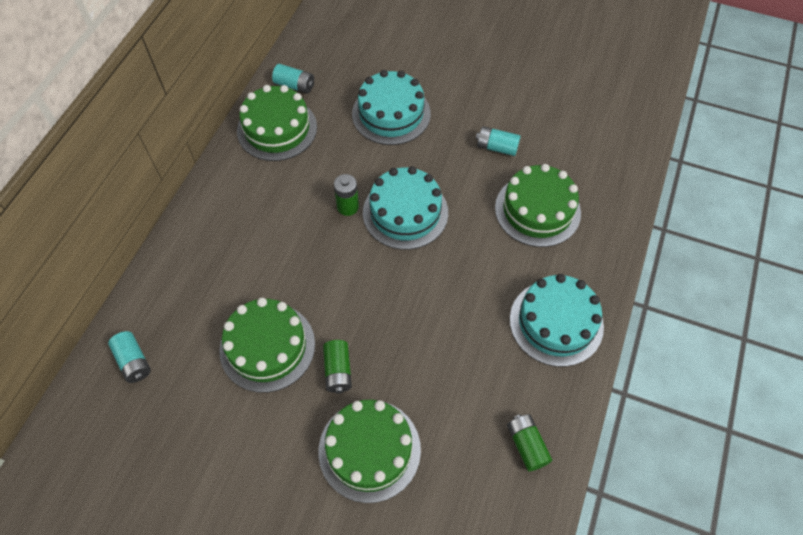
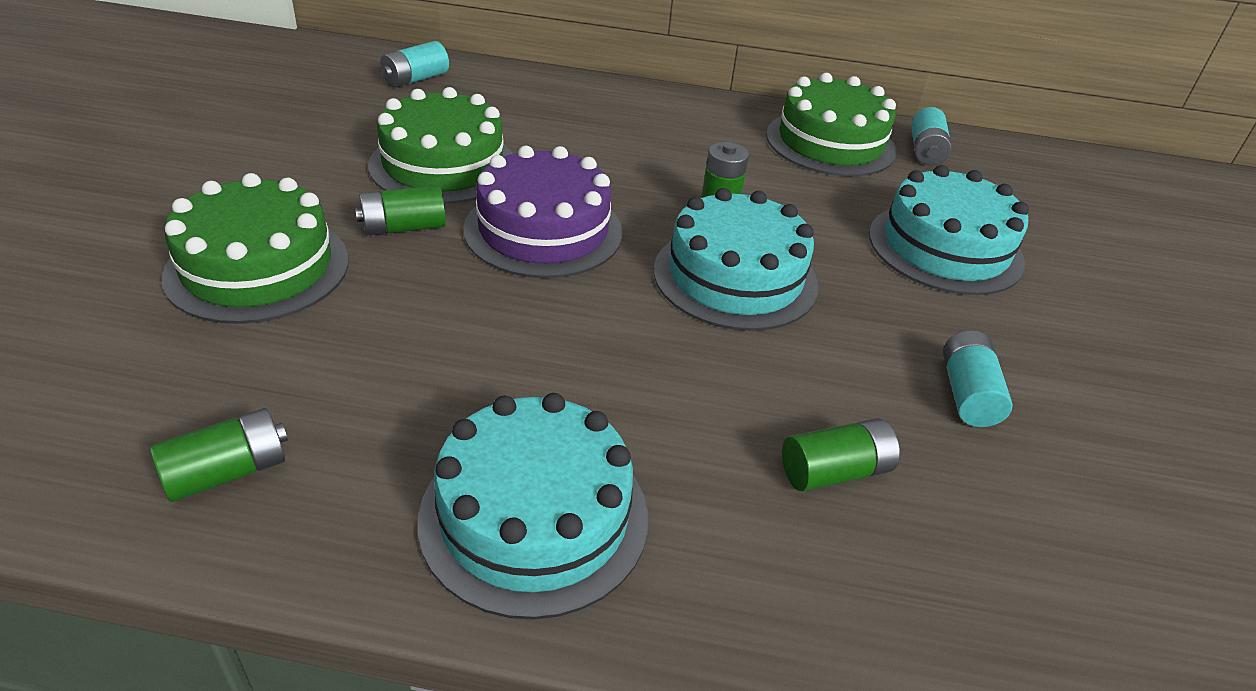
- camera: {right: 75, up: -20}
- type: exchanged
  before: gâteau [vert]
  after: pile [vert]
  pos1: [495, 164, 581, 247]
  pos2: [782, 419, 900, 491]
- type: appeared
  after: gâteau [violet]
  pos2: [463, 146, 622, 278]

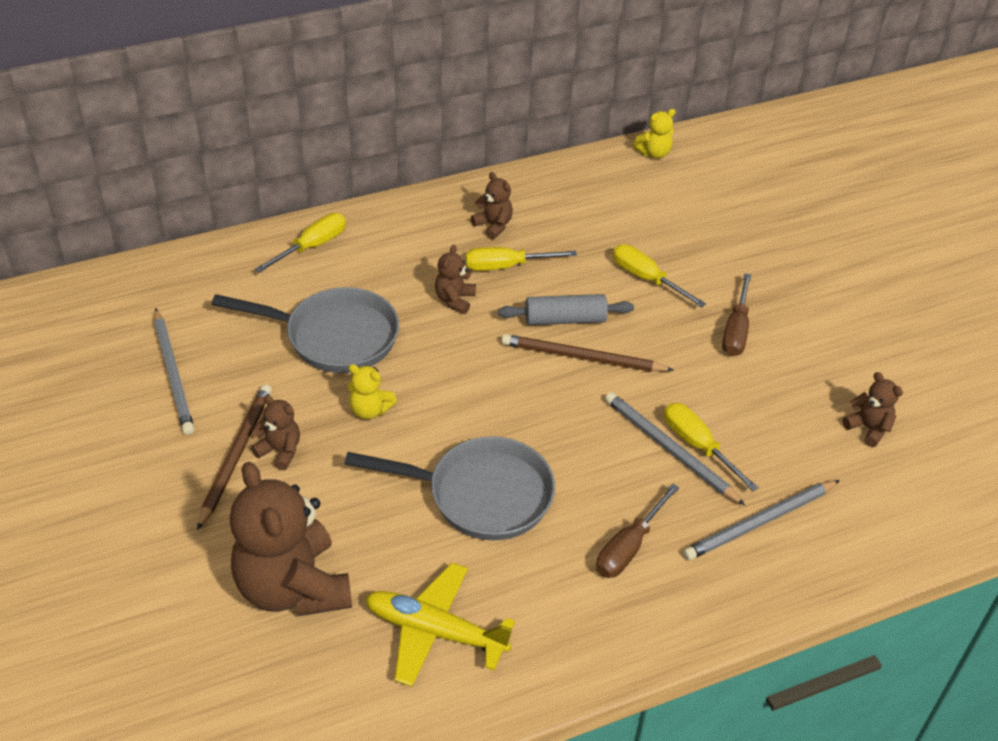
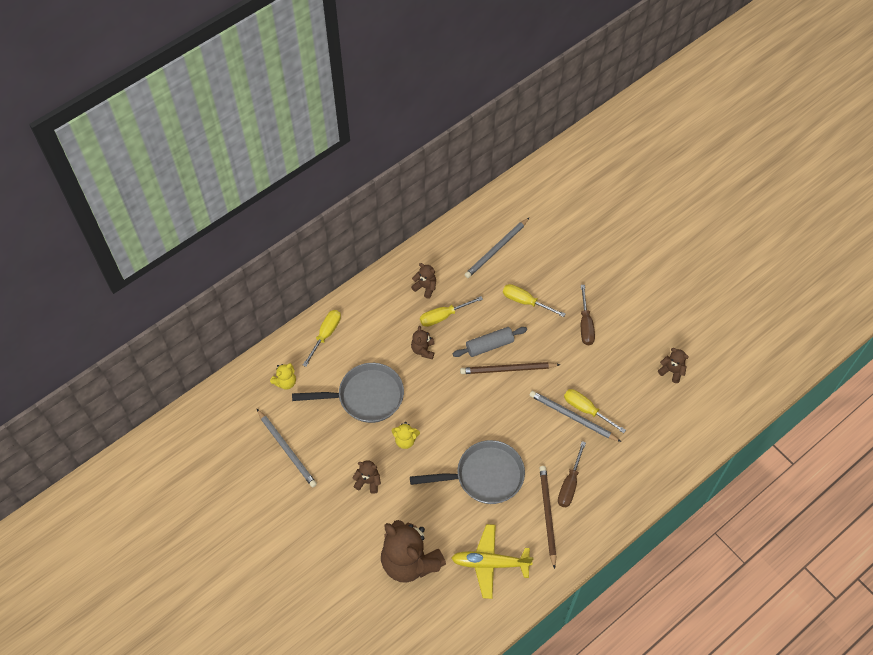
- camera: {right: -15, up: 15}
- type: relocated
  before: ours en peluche [jaune]
  pos1: [633, 109, 676, 159]
  pos2: [270, 363, 296, 390]
- type: relocated
  before: crayon [marron]
  pos1: [197, 385, 272, 530]
  pos2: [540, 466, 556, 569]
- type: relocated
  before: crayon [gris]
  pos1: [683, 480, 840, 560]
  pos2: [465, 217, 530, 278]

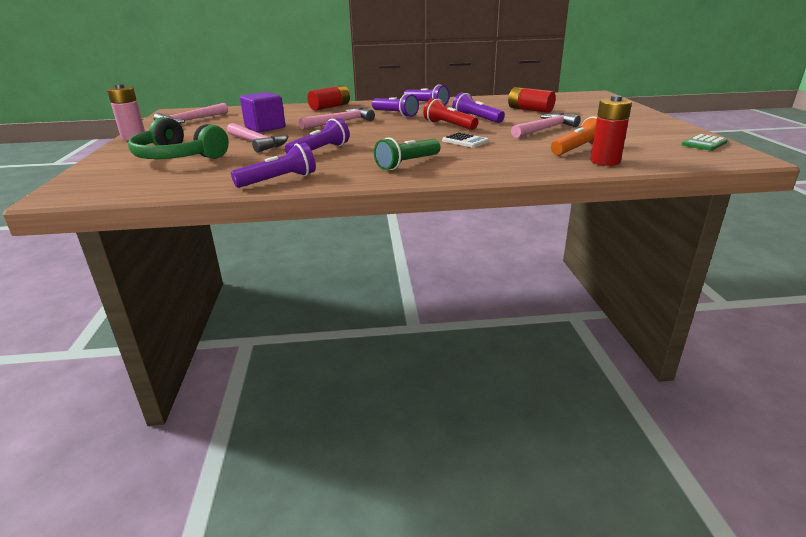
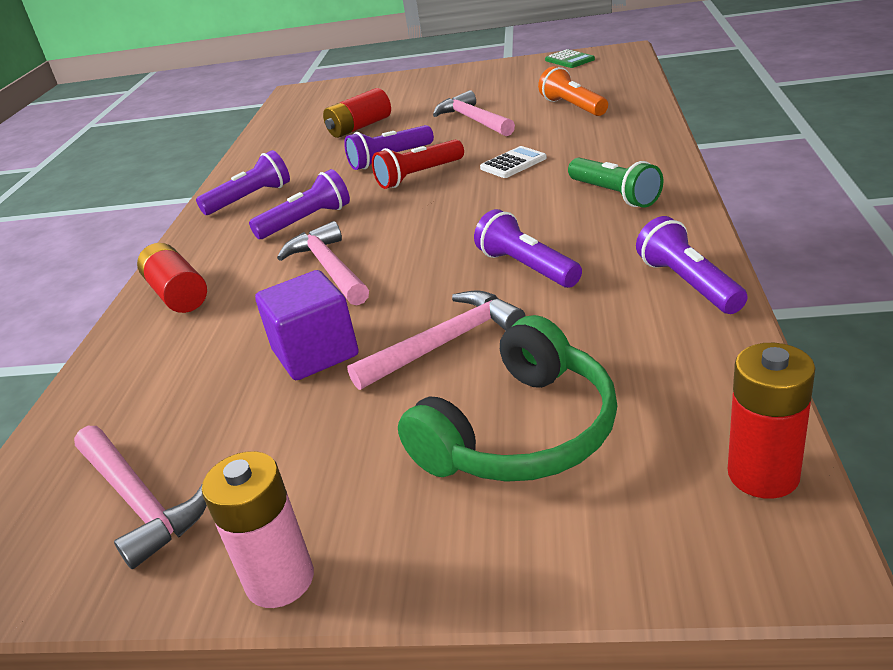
- camera: {right: -75, up: 5}
- type: relocated
  before: pile [rouge]
  pos1: [590, 95, 632, 166]
  pos2: [728, 343, 816, 499]

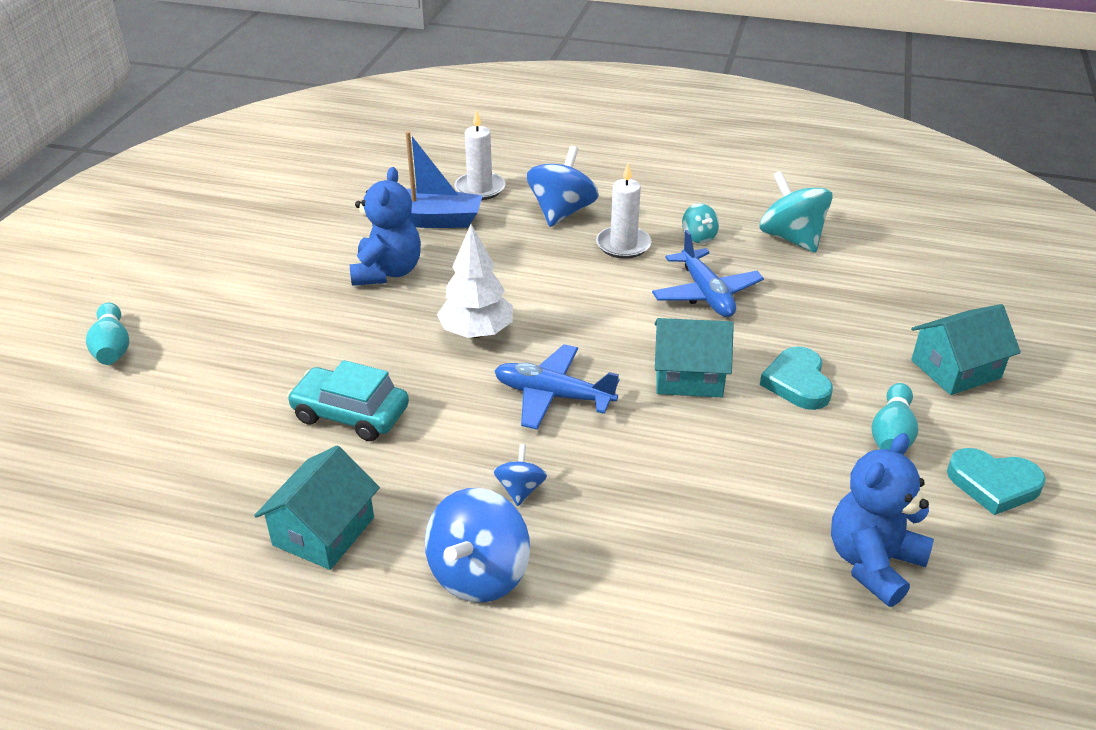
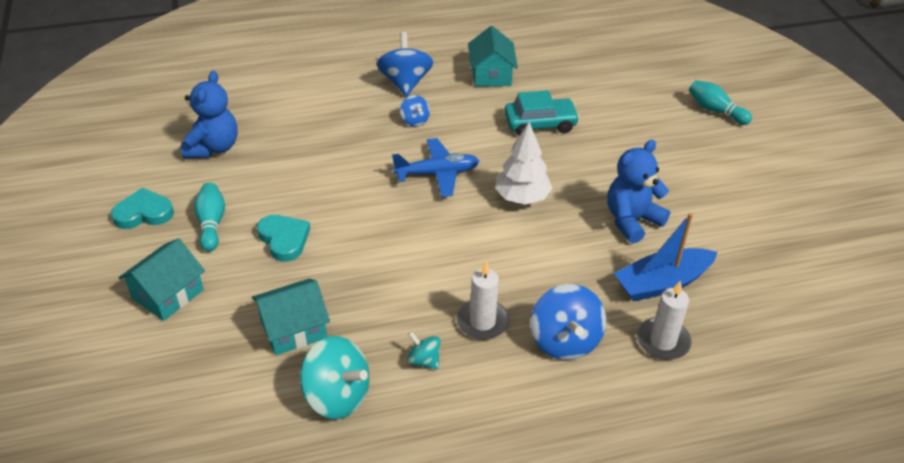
- camera: {right: 150, up: 5}
- type: spun
  before: ours en peluche [bleu]
  pos1: [350, 167, 421, 286]
  pos2: [607, 140, 670, 244]
  turn: 75
- type: missing
  before: avion [bleu]
  pos1: [652, 230, 764, 317]
- type: relocated
  before: maison [turquoise]
  pos1: [655, 318, 734, 397]
  pos2: [252, 278, 330, 356]

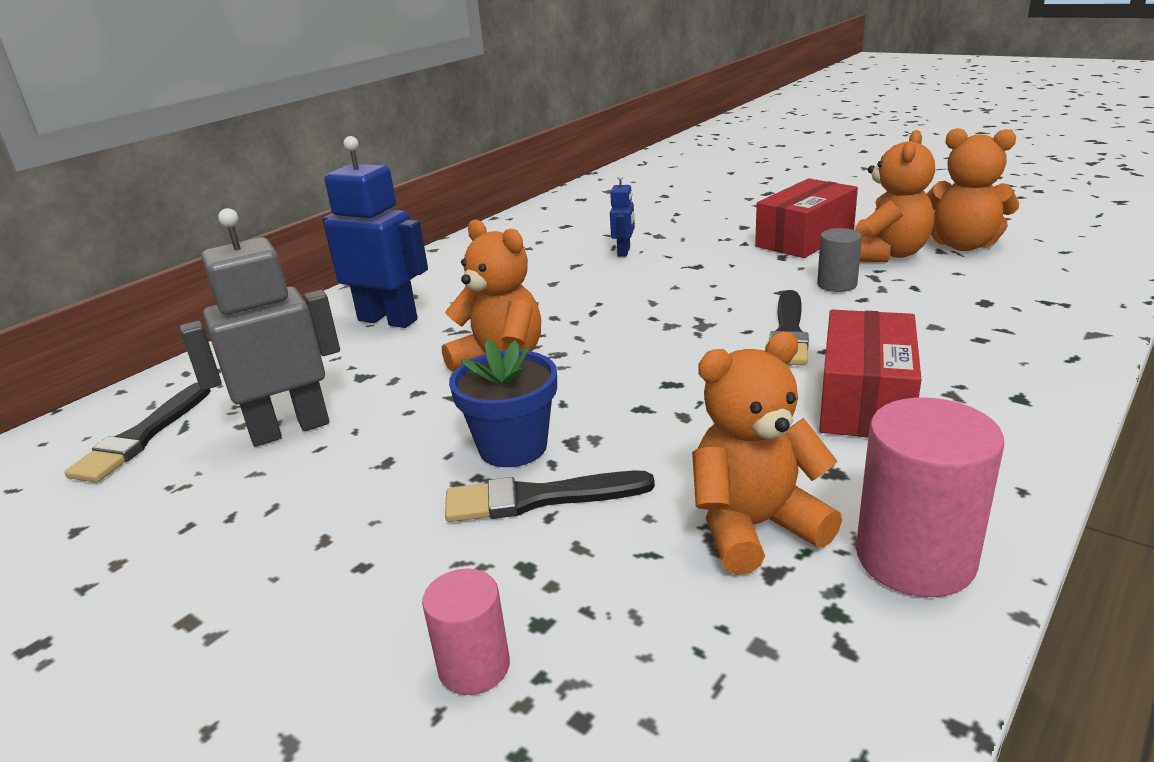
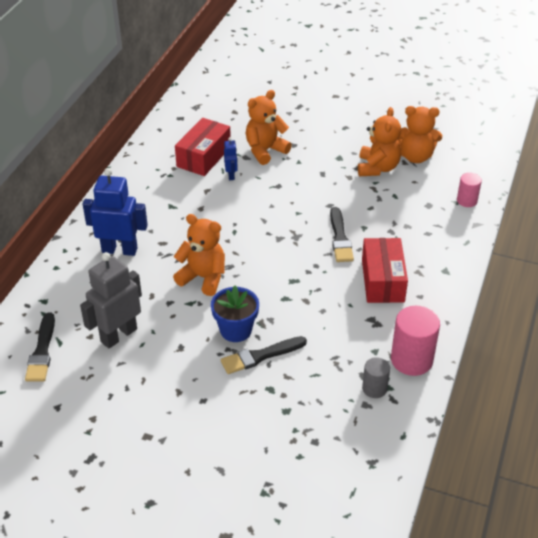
- camera: {right: -20, up: 15}
- type: relocated
  before: boîte [rouge]
  pos1: [755, 178, 858, 258]
  pos2: [175, 118, 231, 176]
- type: relocated
  before: cylindre [gris]
  pos1: [817, 228, 862, 292]
  pos2: [362, 357, 390, 398]
- type: relocated
  before: ours en peluche [orange]
  pos1: [692, 332, 842, 575]
  pos2: [246, 90, 292, 165]
- type: relocated
  before: cylindre [rose]
  pos1: [422, 568, 510, 695]
  pos2: [457, 173, 482, 207]

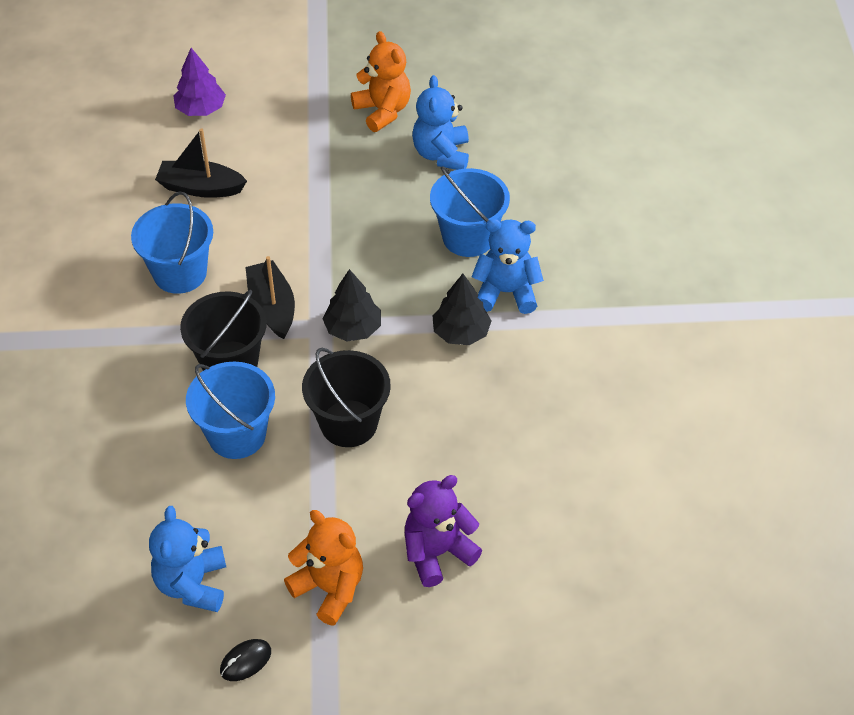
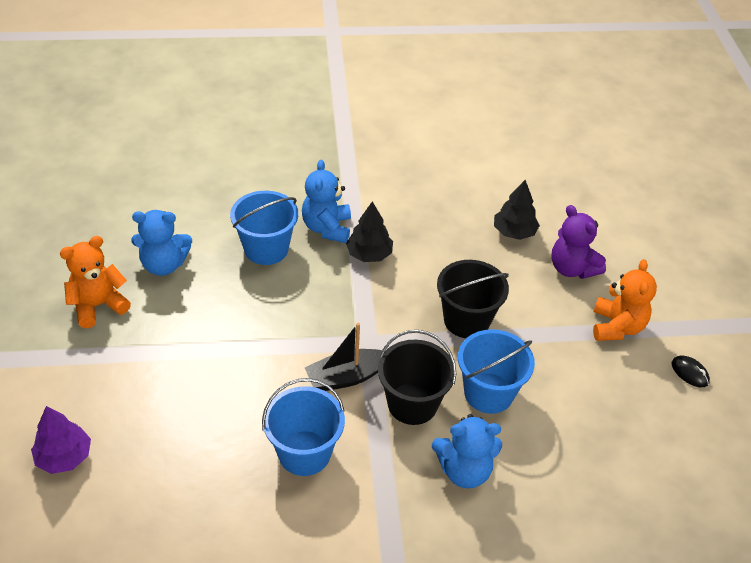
- camera: {right: -95, up: -5}
- type: missing
  before: bateau [noir]
  pos1: [155, 128, 247, 198]
- type: relocated
  before: arbre [noir]
  pos1: [322, 269, 381, 341]
  pos2: [494, 180, 540, 240]
- type: relocated
  before: ours en peluche [bleu]
  pos1: [149, 506, 226, 612]
  pos2: [432, 414, 502, 488]
- type: spun
  before: ours en peluche [orange]
  pos1: [284, 510, 363, 626]
  pos2: [593, 259, 657, 341]
  turn: 150

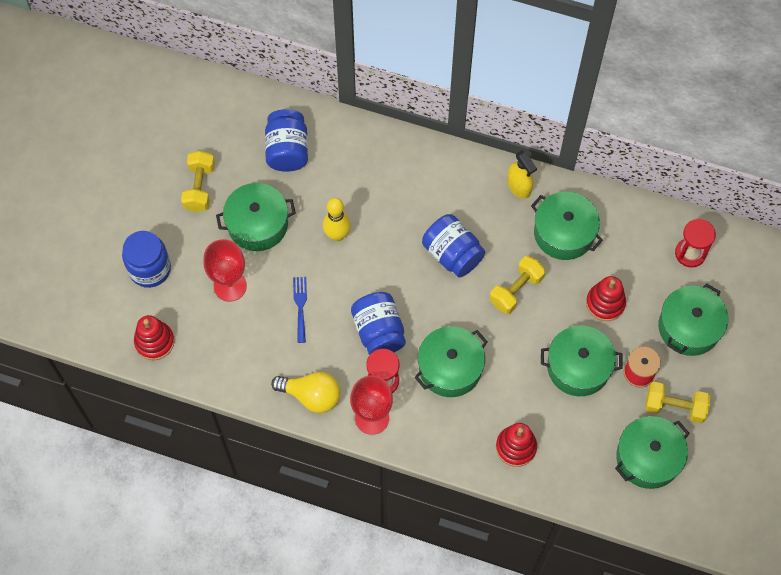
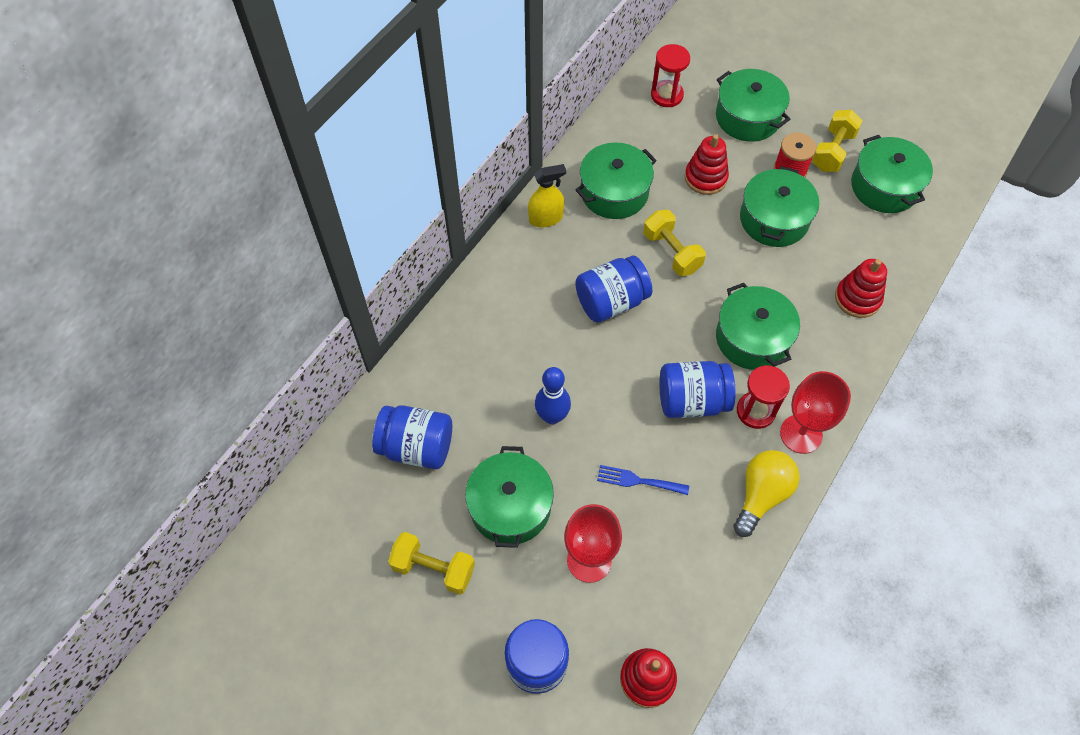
- camera: {right: -75, up: -5}
- type: colour
  before: quille [jaune]
  after: quille [bleu]
  pos1: [323, 198, 351, 241]
  pos2: [535, 367, 571, 424]

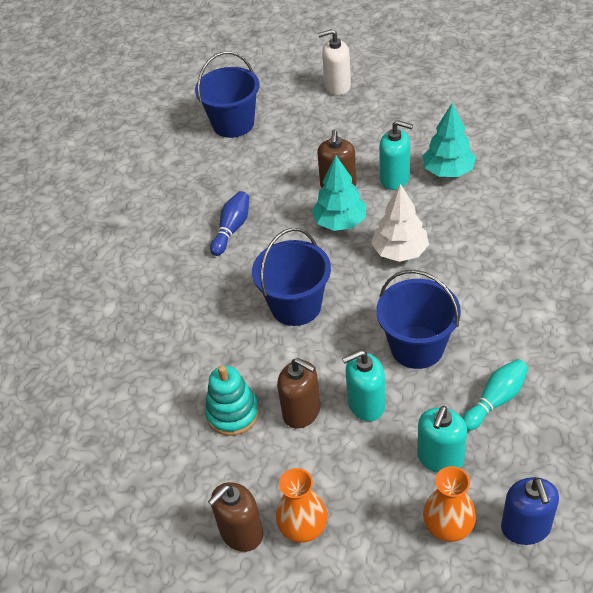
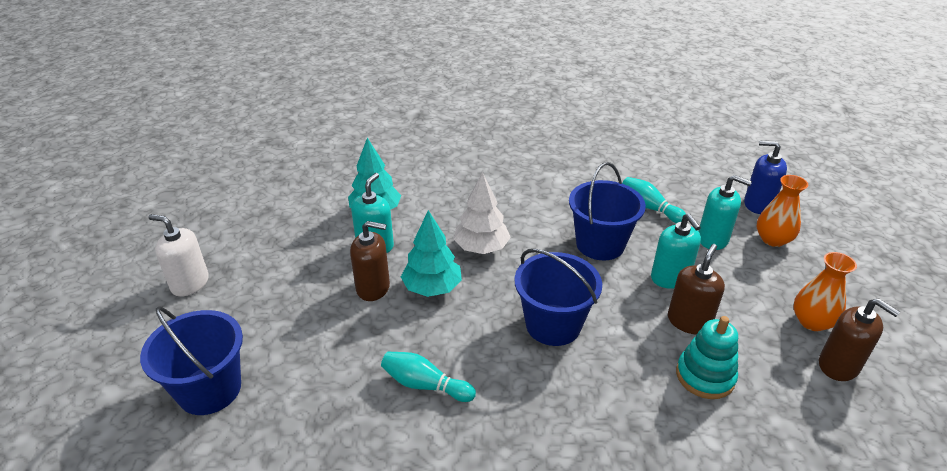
- camera: {right: -95, up: -10}
- type: spun
  before: distributeur de savon [blanc]
  pos1: [318, 29, 351, 95]
  pos2: [149, 214, 209, 297]
  turn: 120
- type: colour
  before: quille [bleu]
  after: quille [turquoise]
  pos1: [210, 191, 249, 256]
  pos2: [381, 352, 476, 402]
- type: spun
  before: distributeur de savon [bleu]
  pos1: [501, 477, 559, 545]
  pos2: [744, 141, 787, 214]
  turn: -150

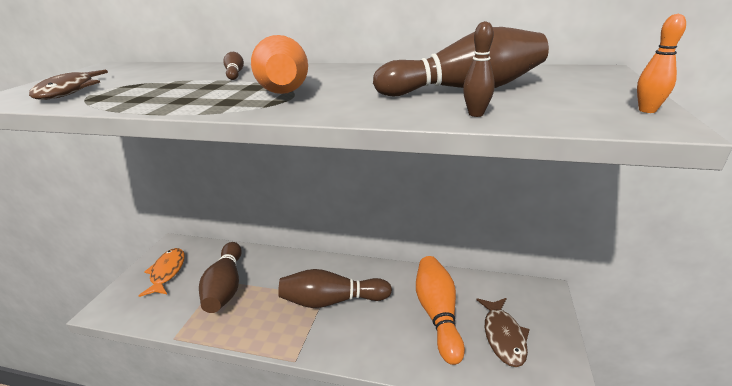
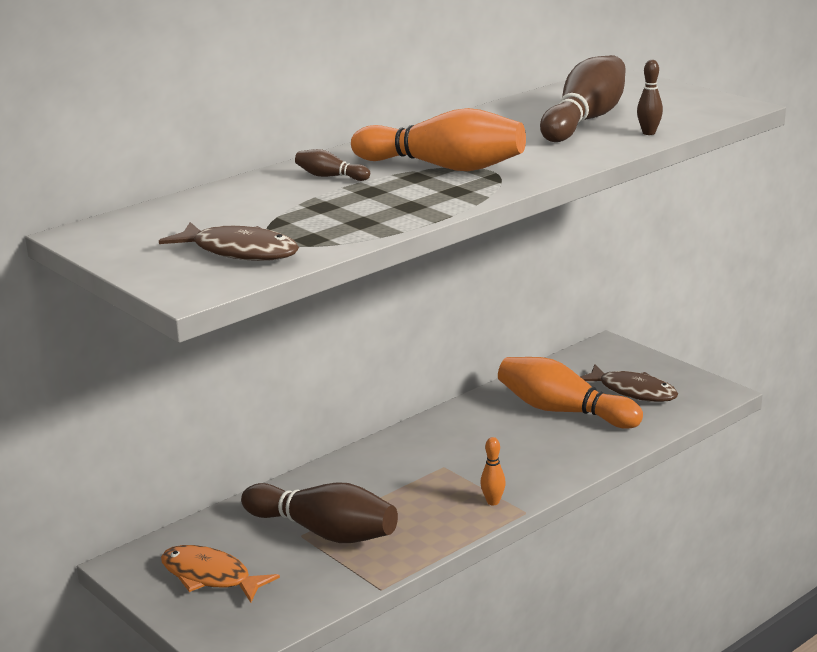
- camera: {right: -55, up: -5}
- type: relocated
  before: quille [orange]
  pos1: [637, 14, 686, 113]
  pos2: [480, 437, 506, 505]
- type: missing
  before: quille [marron]
  pos1: [278, 269, 392, 308]

